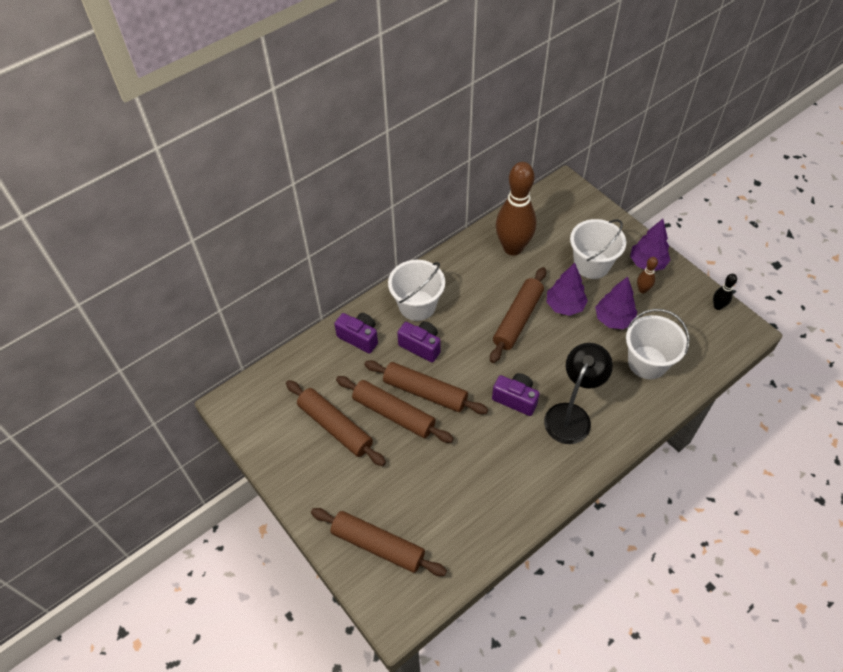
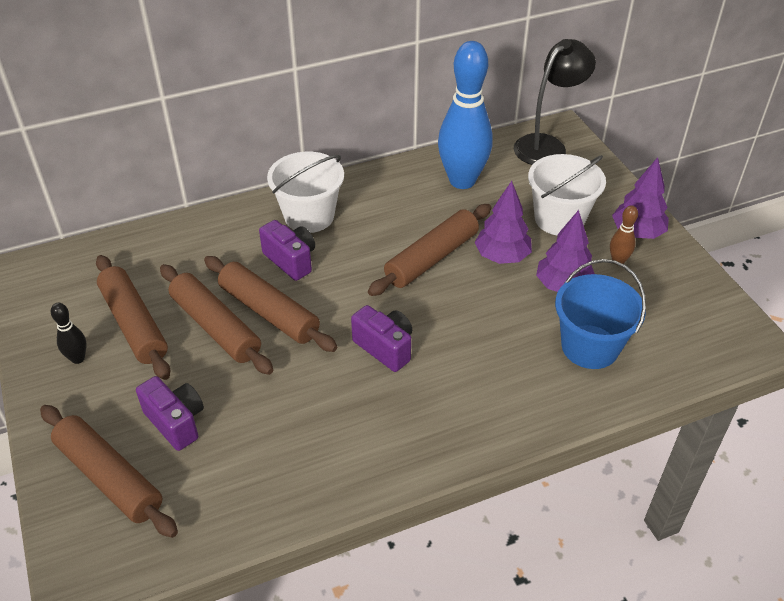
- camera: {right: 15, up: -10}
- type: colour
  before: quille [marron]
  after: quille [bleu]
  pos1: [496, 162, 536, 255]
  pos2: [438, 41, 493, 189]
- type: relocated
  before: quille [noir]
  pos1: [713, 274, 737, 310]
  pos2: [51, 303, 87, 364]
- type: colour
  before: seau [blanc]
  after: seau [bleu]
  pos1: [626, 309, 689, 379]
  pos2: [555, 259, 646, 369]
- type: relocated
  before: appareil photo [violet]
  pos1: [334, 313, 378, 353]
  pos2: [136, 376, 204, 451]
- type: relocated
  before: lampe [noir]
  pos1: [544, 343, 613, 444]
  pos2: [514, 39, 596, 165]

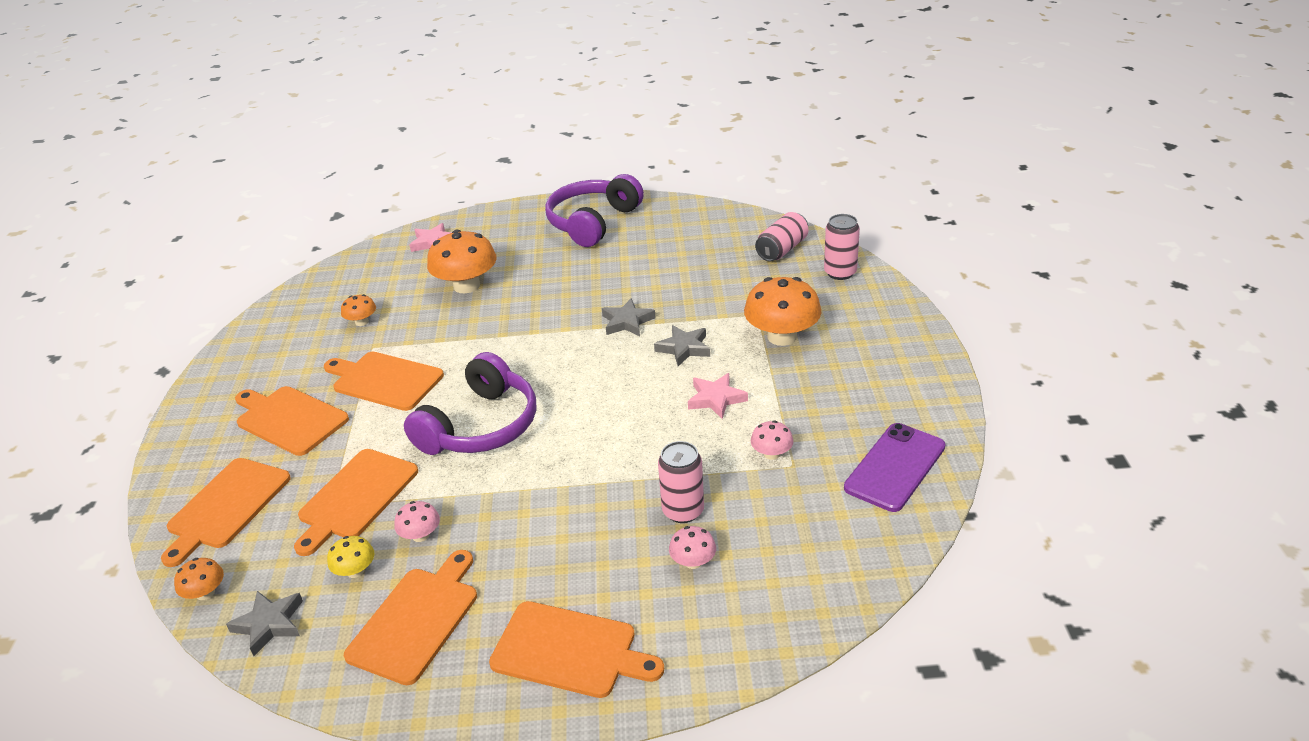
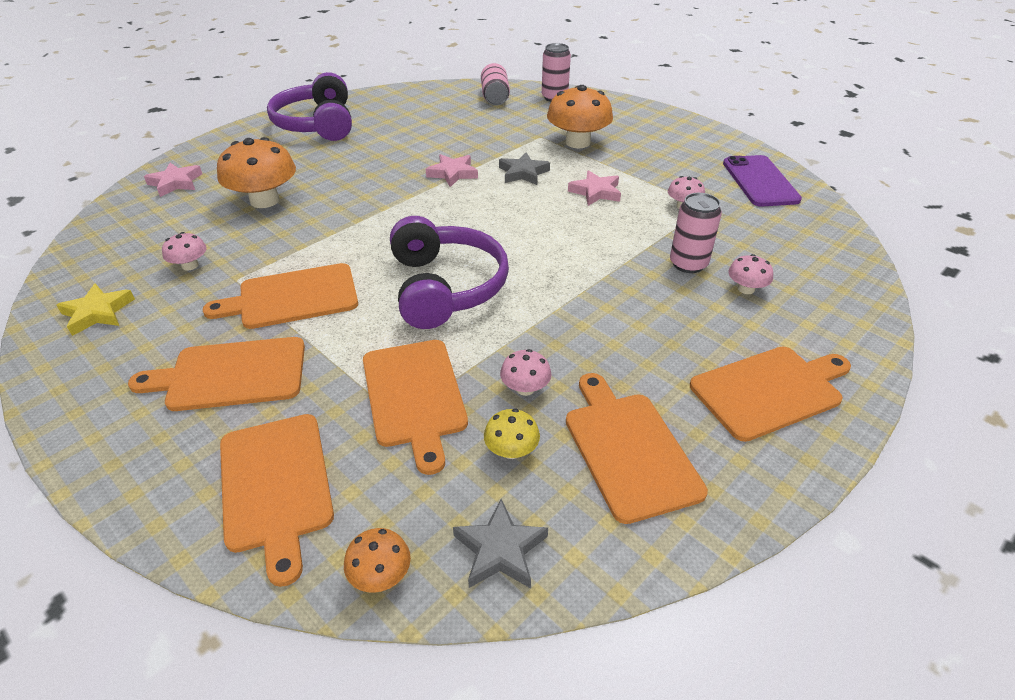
- camera: {right: -45, up: 5}
- type: colour
  before: champignon [orange]
  after: champignon [rose]
  pos1: [341, 294, 376, 326]
  pos2: [162, 232, 207, 271]
- type: colour
  before: étoile [gris]
  after: étoile [rose]
  pos1: [602, 298, 656, 336]
  pos2: [426, 154, 478, 187]
- type: appeared
  after: étoile [jaune]
  pos2: [57, 283, 135, 336]

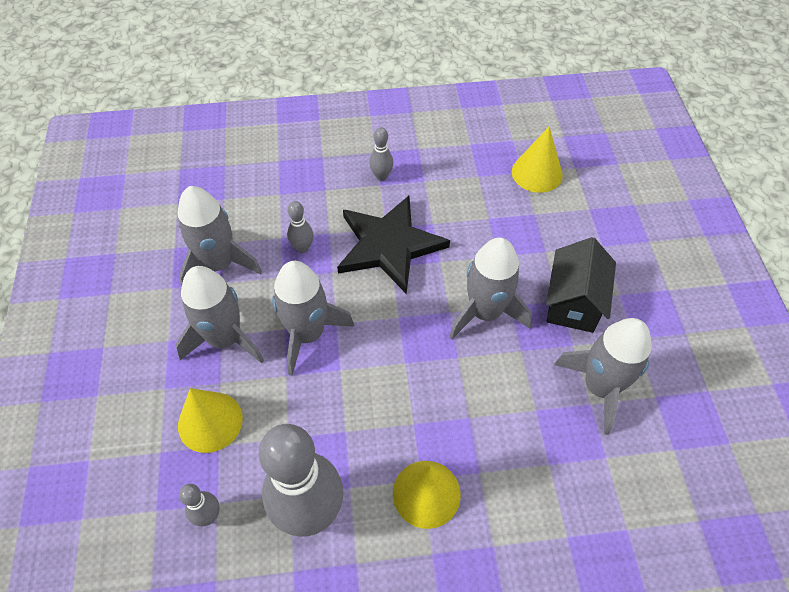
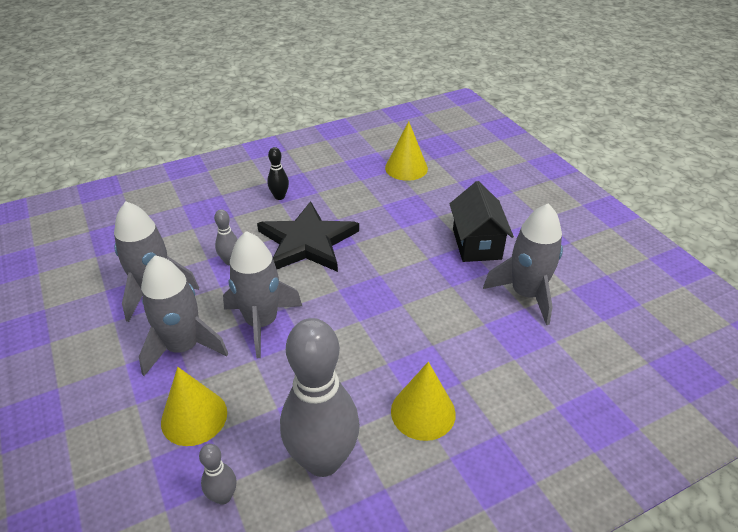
- camera: {right: -20, up: -15}
- type: colour
  before: quille [gris]
  after: quille [noir]
  pos1: [369, 127, 393, 181]
  pos2: [267, 147, 289, 200]
- type: missing
  before: fusée [gris]
  pos1: [449, 237, 532, 339]

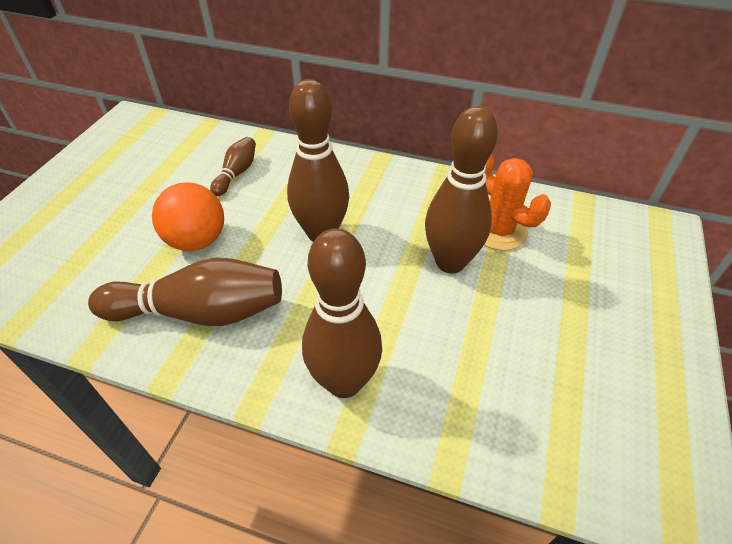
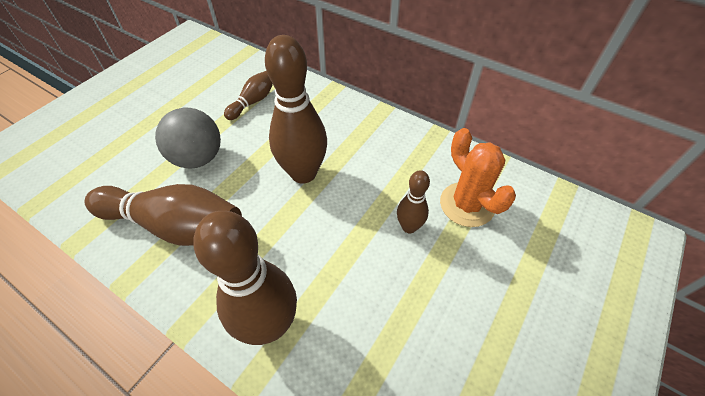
- camera: {right: 15, up: 5}
- type: size
  before: quille [marron]
  pos1: [425, 106, 498, 273]
  pos2: [397, 170, 430, 233]
  scale: 0.52
- type: colour
  before: balle [orange]
  after: balle [gris]
  pos1: [152, 183, 224, 251]
  pos2: [155, 108, 221, 169]

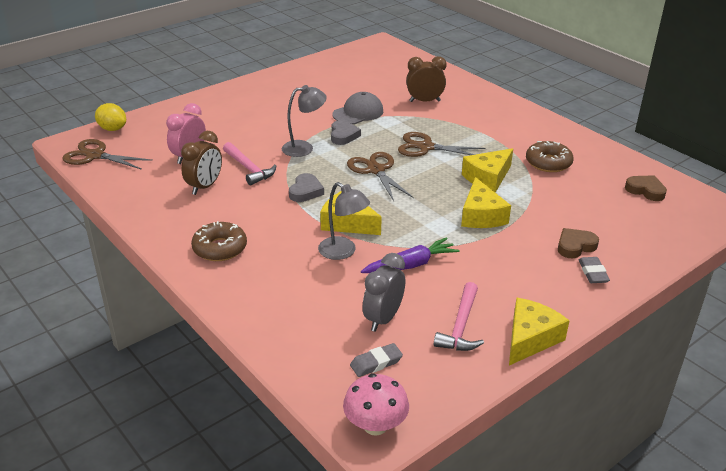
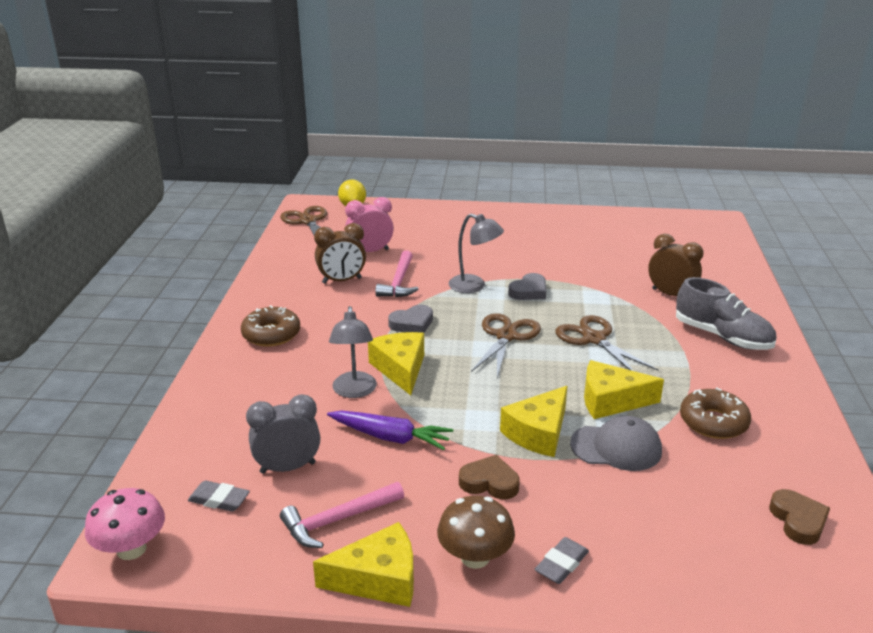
- camera: {right: 45, up: -5}
- type: relocated
  before: casquette [gris]
  pos1: [333, 92, 383, 124]
  pos2: [570, 416, 662, 471]
- type: relocated
  before: cœur [marron]
  pos1: [558, 228, 599, 258]
  pos2: [459, 455, 520, 499]
- type: appeared
  after: chaussure [gris]
  pos2: [676, 277, 776, 350]
- type: appeared
  after: champignon [marron]
  pos2: [437, 496, 515, 569]

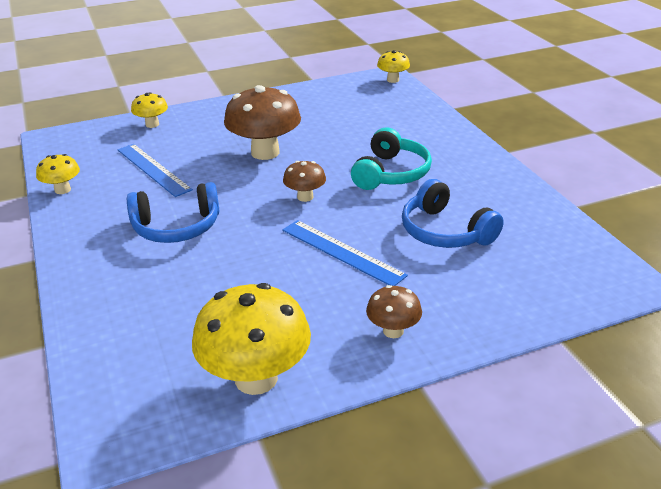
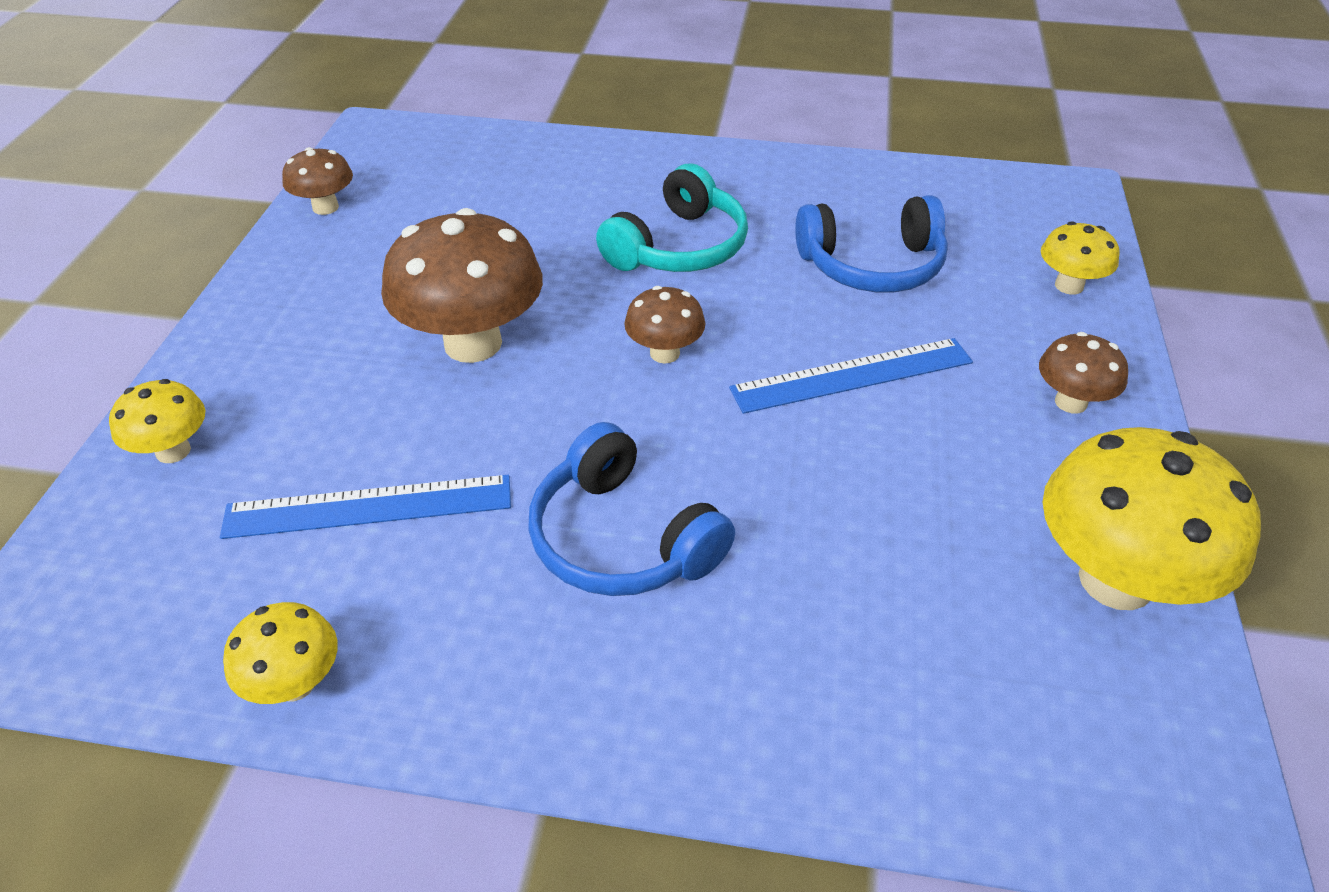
- camera: {right: -60, up: 10}
- type: relocated
  before: champignon [jaune]
  pos1: [377, 50, 410, 83]
  pos2: [1041, 221, 1120, 295]
- type: spun
  before: casque audio [turquoise]
  pos1: [351, 128, 432, 190]
  pos2: [596, 163, 748, 272]
  turn: 75
- type: spun
  before: casque audio [bleu]
  pos1: [127, 182, 220, 243]
  pos2: [528, 422, 735, 596]
  turn: 120
- type: appeared
  after: champignon [marron]
  pos2: [282, 147, 353, 215]

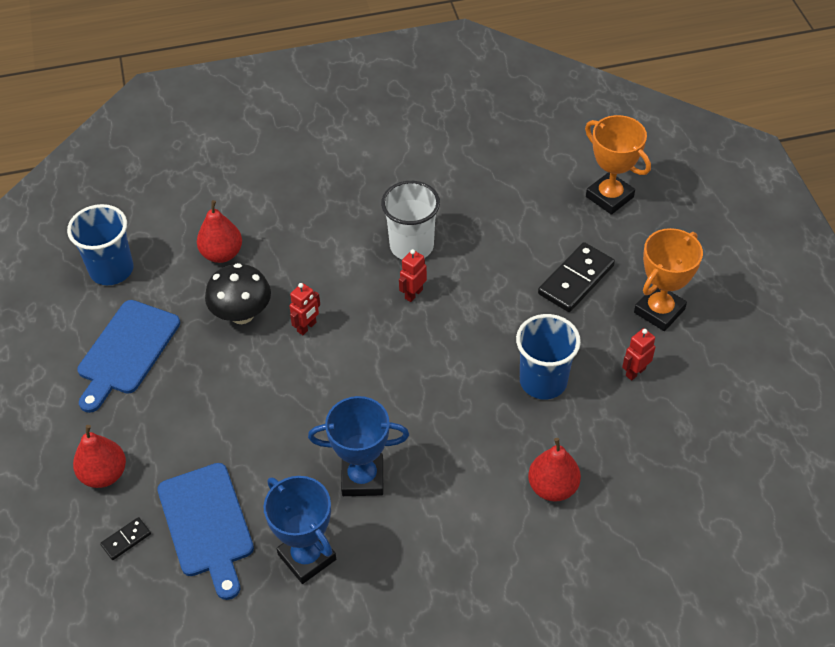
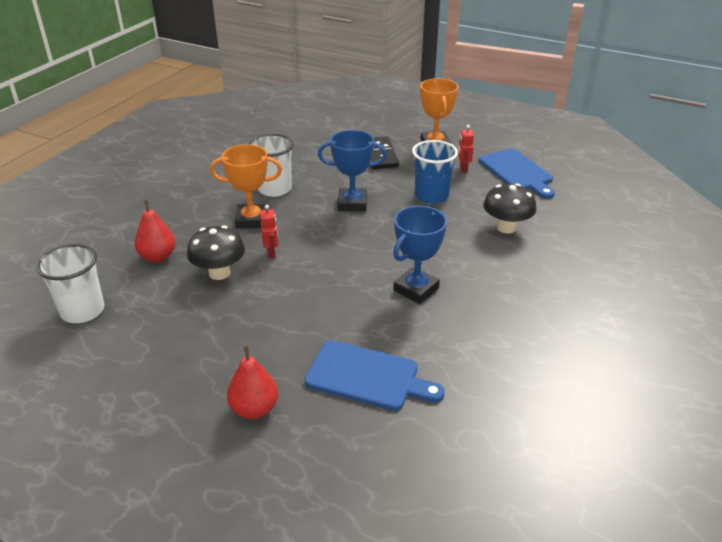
- camera: {right: -50, up: -15}
- type: relocated
  before: trophée [orange]
  pos1: [585, 115, 651, 215]
  pos2: [210, 144, 282, 229]
- type: colour
  before: gobelet [bleu]
  after: gobelet [blanc]
  pos1: [67, 204, 134, 285]
  pos2: [36, 244, 104, 323]
- type: missing
  before: robot [rouge]
  pos1: [399, 249, 427, 302]
- type: relocated
  before: planche à découper [bleu]
  pos1: [77, 300, 180, 413]
  pos2: [479, 149, 555, 199]
- type: exchanged
  before: poire [rouge]
  after: champignon [noir]
  pos1: [528, 438, 581, 501]
  pos2: [483, 183, 536, 234]
- type: relocated
  before: trophée [bleu]
  pos1: [264, 476, 336, 584]
  pos2: [318, 130, 387, 212]
- type: missing
  before: domino [noir]
  pos1: [100, 517, 151, 560]

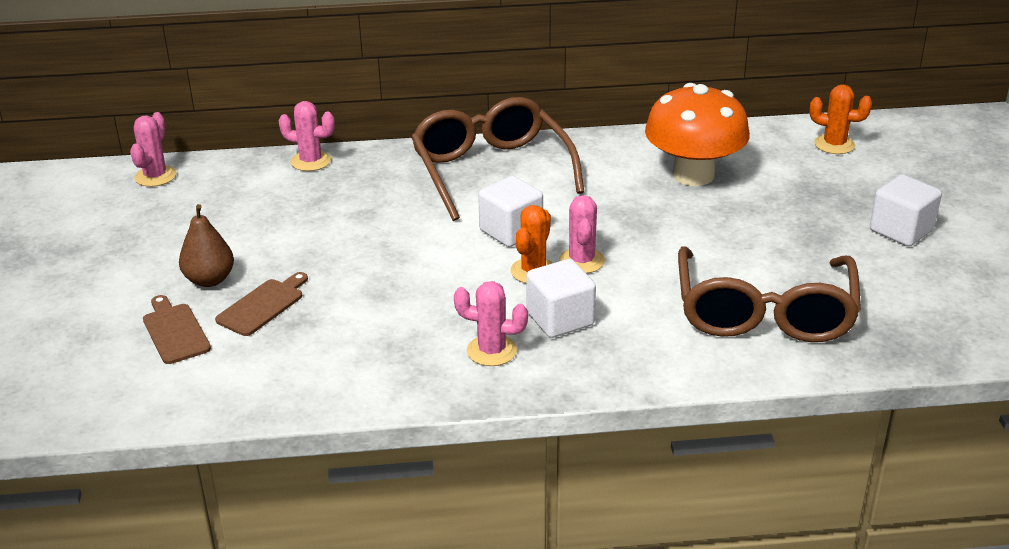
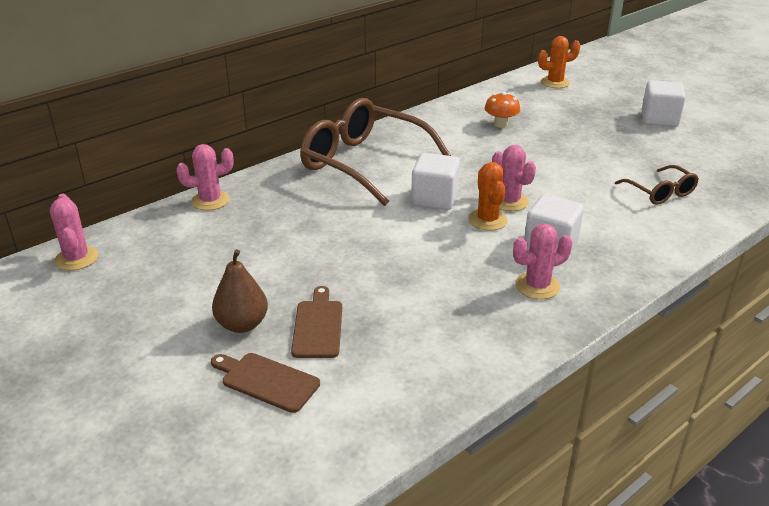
- camera: {right: -35, up: 0}
- type: size
  before: champignon [orange]
  pos1: [645, 83, 750, 186]
  pos2: [485, 92, 520, 128]
  scale: 0.45
- type: size
  before: lunettes [marron]
  pos1: [678, 246, 861, 342]
  pos2: [615, 165, 699, 205]
  scale: 0.49

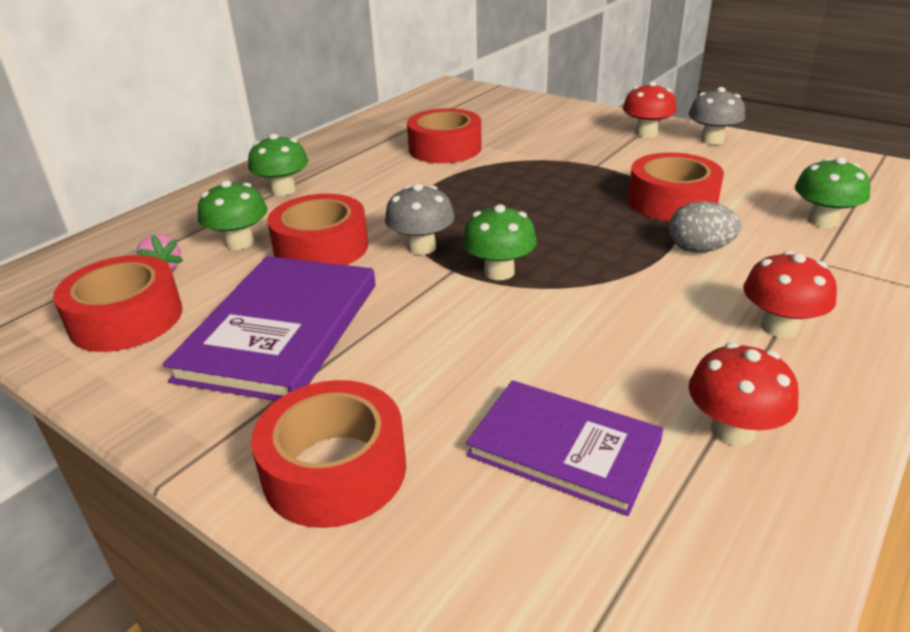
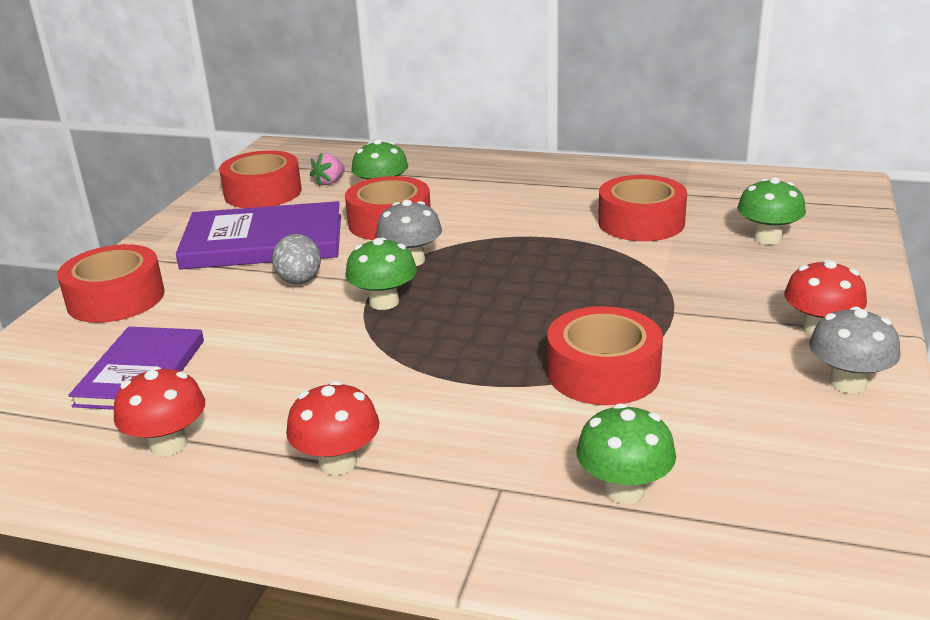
- camera: {right: 70, up: -5}
- type: relocated
  before: champignon [vert]
  pos1: [248, 134, 308, 196]
  pos2: [737, 177, 806, 245]
- type: relocated
  before: œuf [gris]
  pos1: [669, 201, 741, 253]
  pos2: [272, 234, 321, 284]

